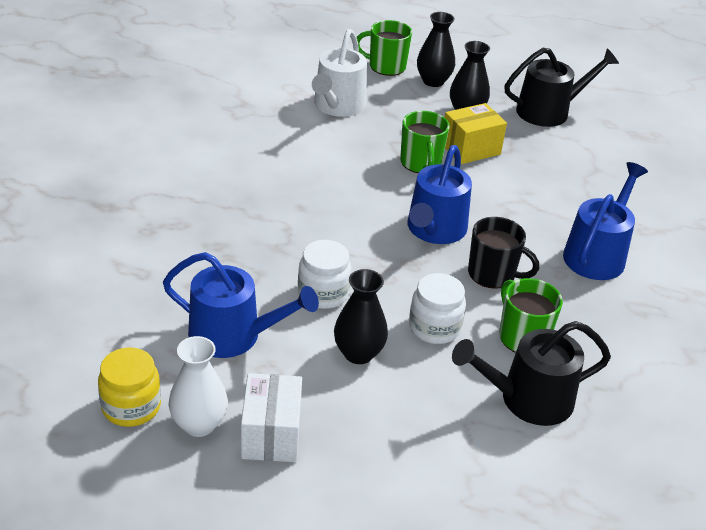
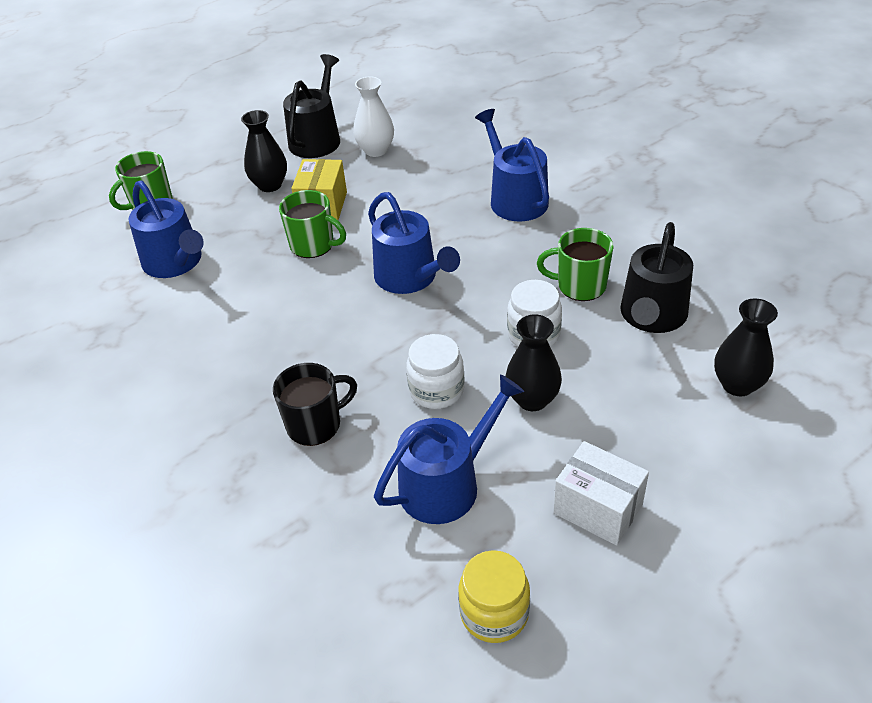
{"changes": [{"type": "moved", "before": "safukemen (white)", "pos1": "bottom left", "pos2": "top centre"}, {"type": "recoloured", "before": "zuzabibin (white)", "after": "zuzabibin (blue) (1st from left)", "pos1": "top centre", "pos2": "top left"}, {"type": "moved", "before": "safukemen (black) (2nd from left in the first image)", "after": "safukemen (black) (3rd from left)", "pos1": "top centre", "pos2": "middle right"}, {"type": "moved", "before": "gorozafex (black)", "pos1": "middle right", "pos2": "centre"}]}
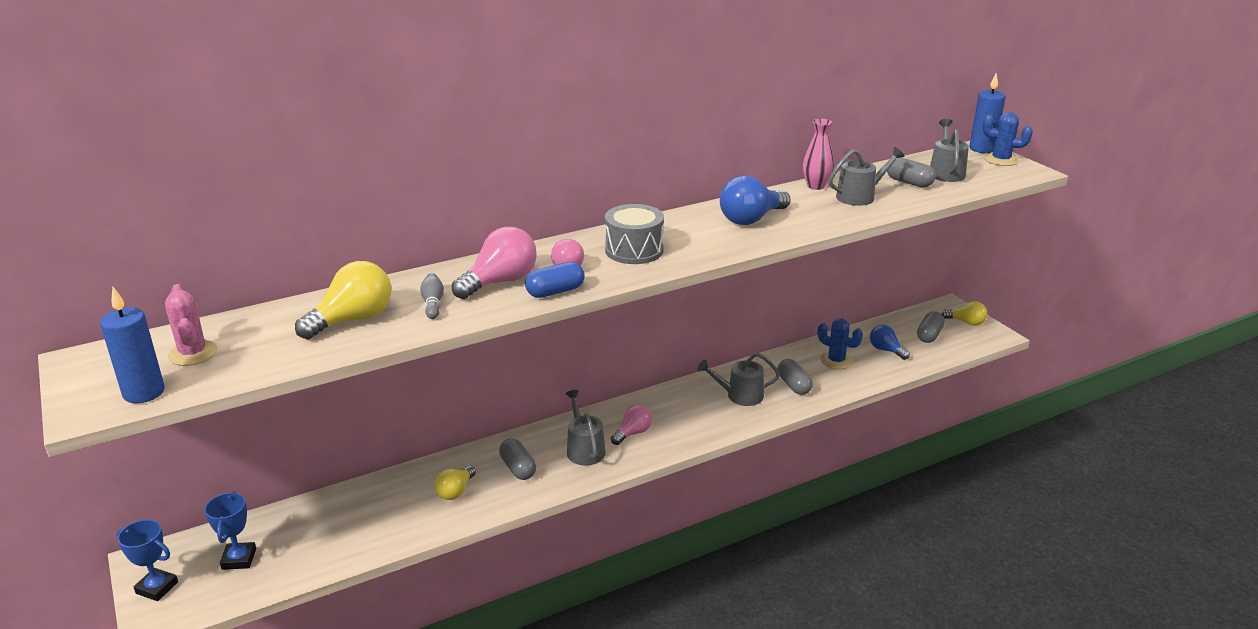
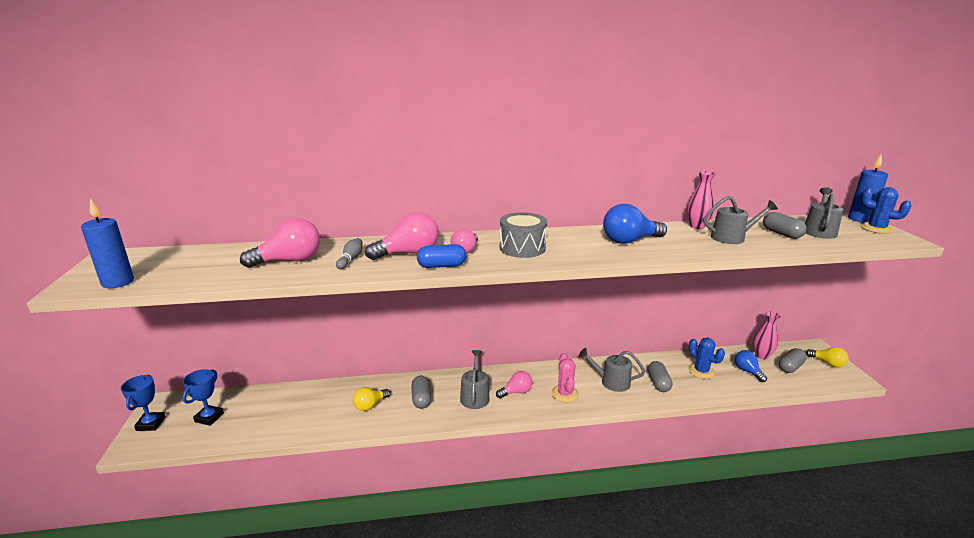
{"changes": [{"type": "turned", "before": "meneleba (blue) (1st from left)", "pos1": "bottom left", "pos2": "bottom left", "turn": 45}, {"type": "moved", "before": "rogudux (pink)", "pos1": "middle left", "pos2": "bottom centre"}, {"type": "recoloured", "before": "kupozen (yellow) (1st from left)", "after": "kupozen (pink) (1st from left)", "pos1": "middle left", "pos2": "middle left"}, {"type": "added", "after": "safukemen (pink) (2nd from left)", "pos2": "middle right"}]}
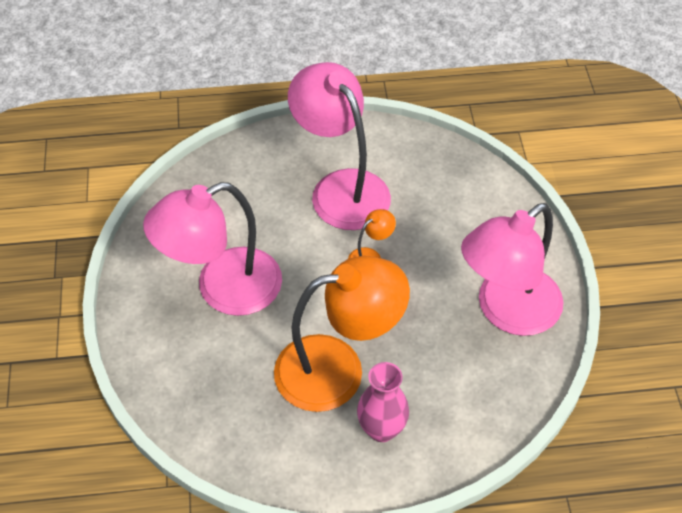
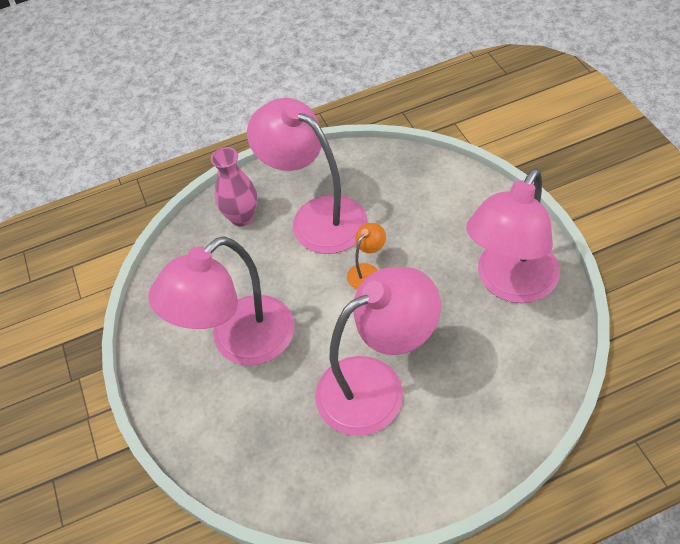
{"changes": [{"type": "recoloured", "before": "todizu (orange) (1st from left)", "after": "todizu (pink) (3rd from left)", "pos1": "centre", "pos2": "centre"}, {"type": "moved", "before": "safukemen (pink)", "pos1": "bottom centre", "pos2": "centre"}]}
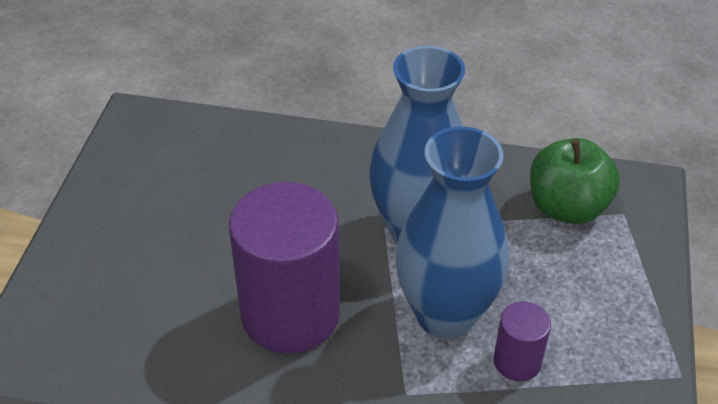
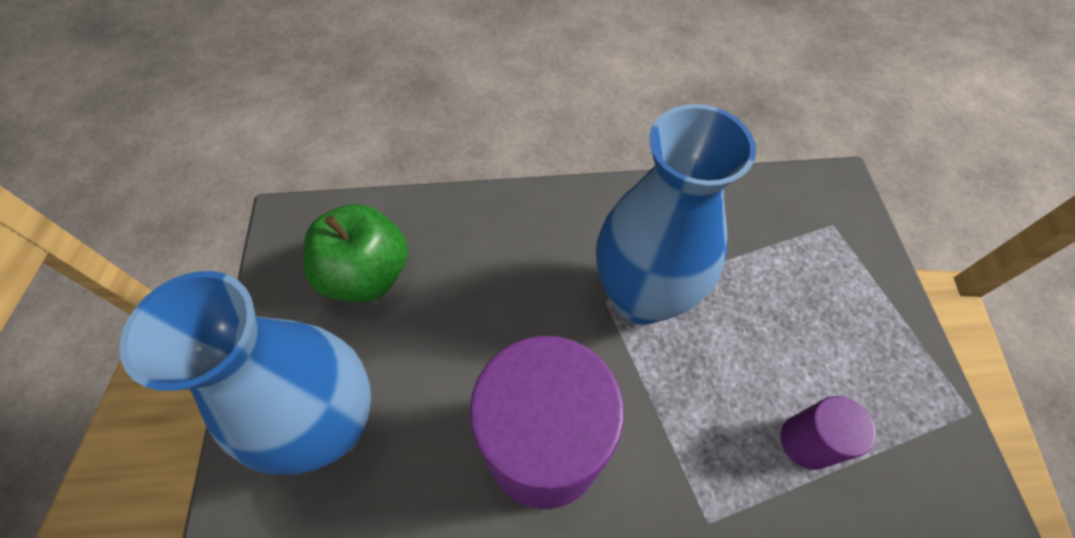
{"changes": [{"type": "moved", "before": "safukemen (blue) (2nd from left in the first image)", "after": "safukemen (blue) (1st from left)", "pos1": "centre", "pos2": "bottom left"}, {"type": "moved", "before": "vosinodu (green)", "pos1": "middle right", "pos2": "middle left"}]}
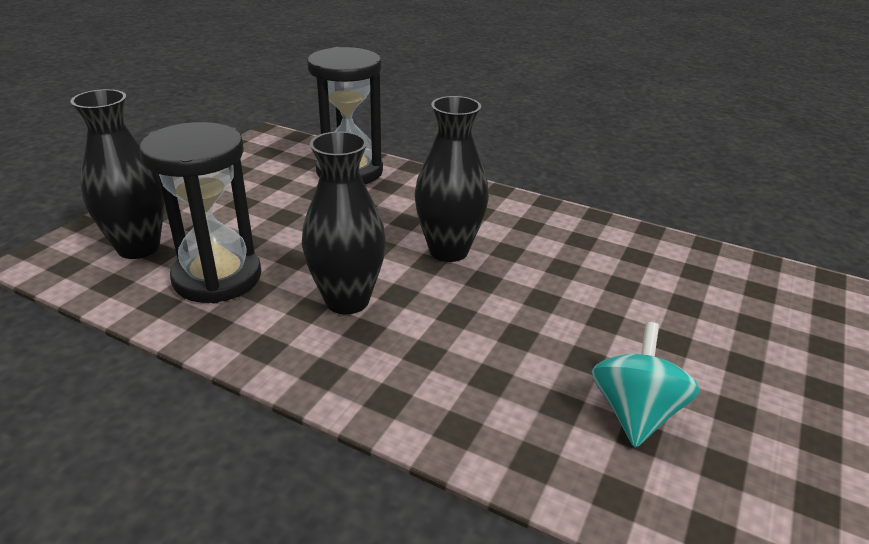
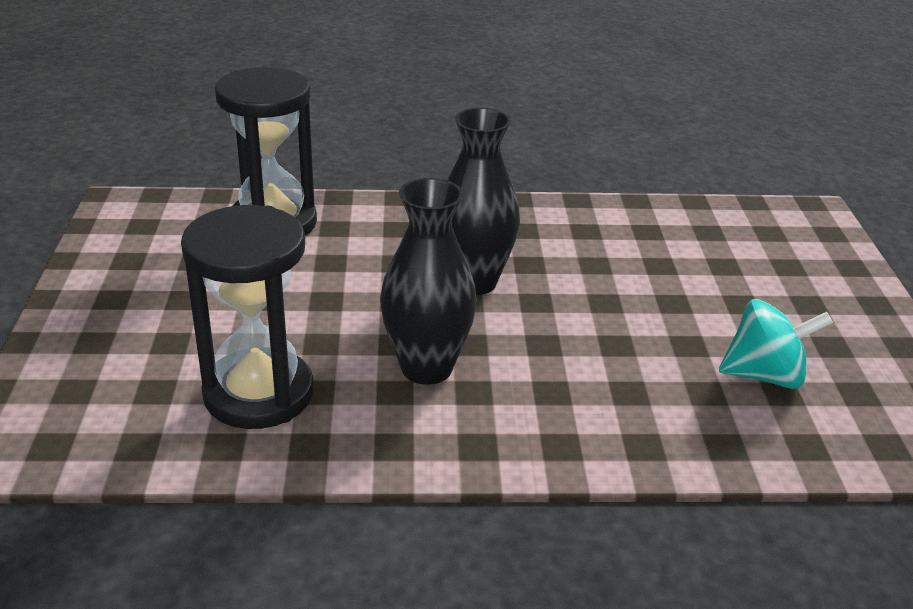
{"changes": [{"type": "removed", "before": "safukemen (black) (1st from left)", "pos1": "top left"}, {"type": "turned", "before": "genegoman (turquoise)", "pos1": "bottom right", "pos2": "middle right", "turn": 105}]}
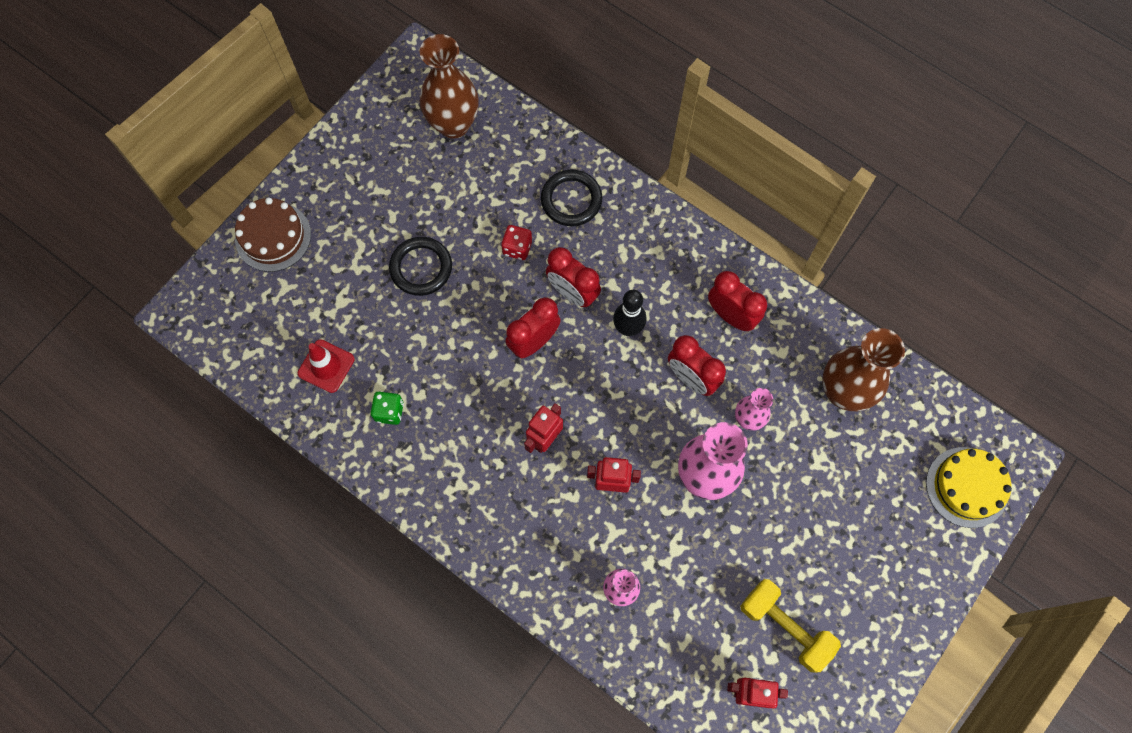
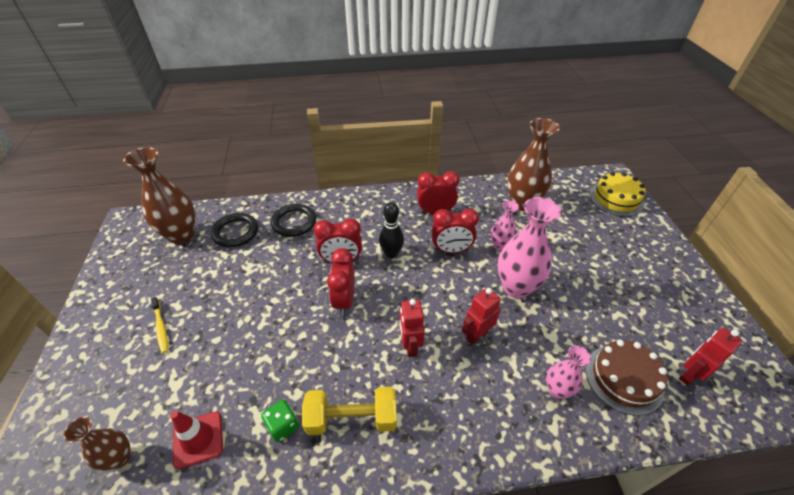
{"changes": [{"type": "moved", "before": "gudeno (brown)", "pos1": "top left", "pos2": "bottom right"}, {"type": "moved", "before": "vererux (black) (1st from left)", "pos1": "centre", "pos2": "middle left"}, {"type": "removed", "before": "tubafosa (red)", "pos1": "top centre"}, {"type": "moved", "before": "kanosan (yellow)", "pos1": "bottom right", "pos2": "bottom centre"}, {"type": "added", "after": "safukemen (brown) (1st from left)", "pos2": "bottom left"}, {"type": "added", "after": "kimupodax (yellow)", "pos2": "middle left"}]}
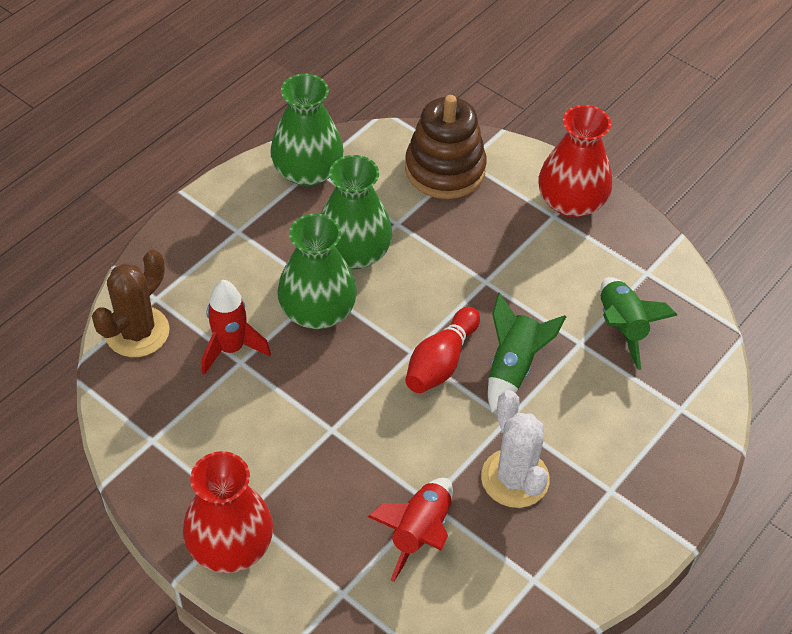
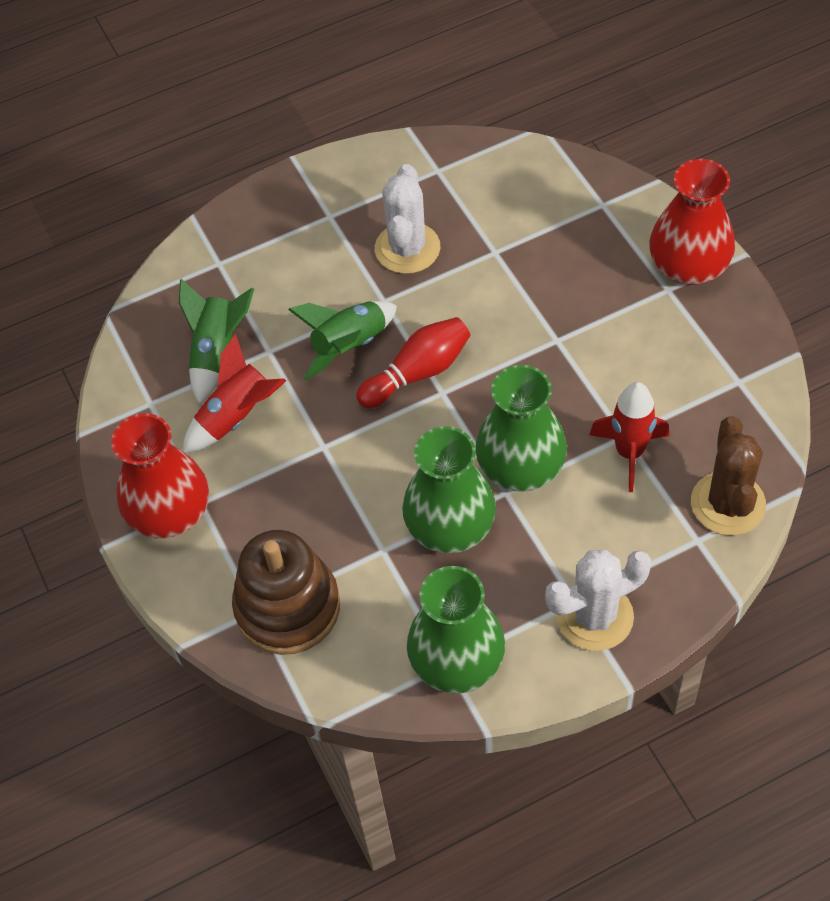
{"changes": [{"type": "turned", "before": "rogudux (brown)", "pos1": "middle left", "pos2": "middle right", "turn": -60}, {"type": "moved", "before": "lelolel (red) (2nd from left in the first image)", "after": "lelolel (red) (1st from left)", "pos1": "bottom centre", "pos2": "middle left"}, {"type": "added", "after": "rogudux (white) (2nd from left)", "pos2": "middle right"}]}
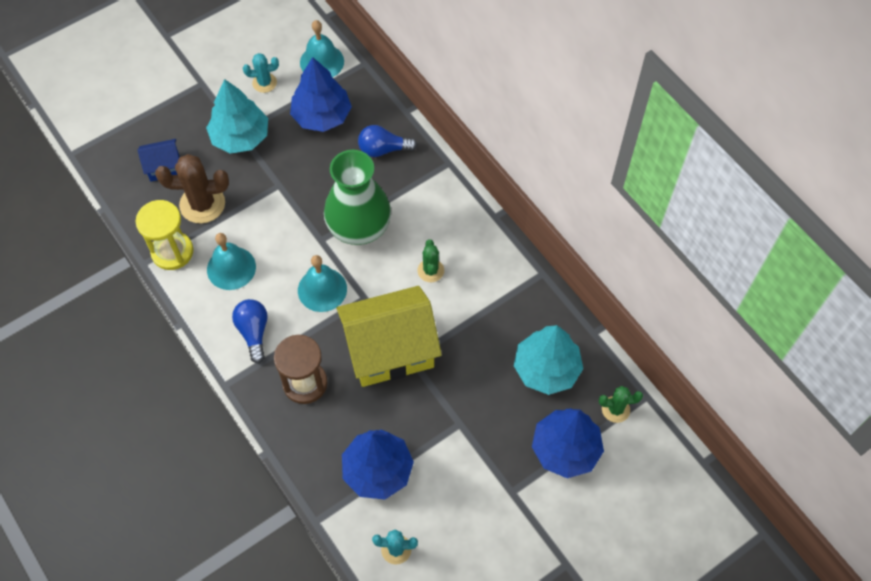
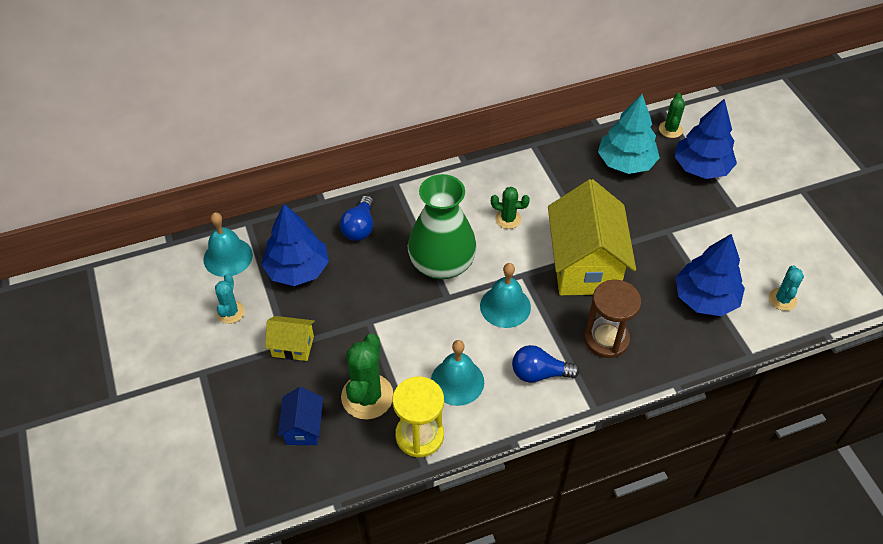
{"changes": [{"type": "recoloured", "before": "rogudux (brown)", "after": "rogudux (green) (1st from left)", "pos1": "top left", "pos2": "bottom centre"}, {"type": "replaced", "before": "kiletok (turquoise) (1st from left)", "after": "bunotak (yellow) (1st from left)", "pos1": "top left", "pos2": "middle left"}]}
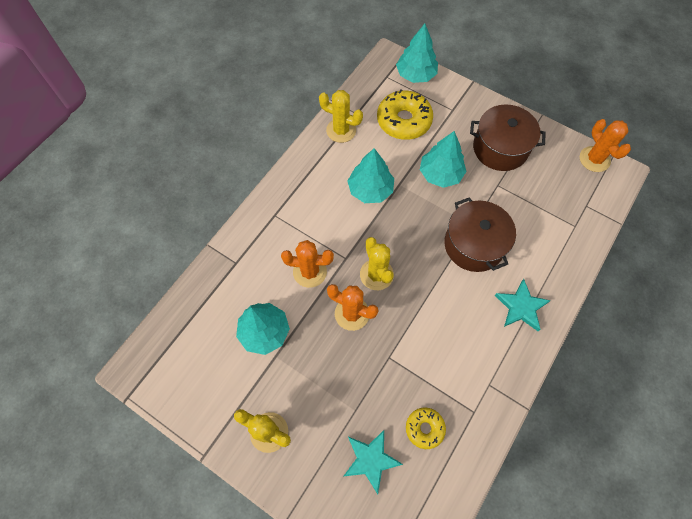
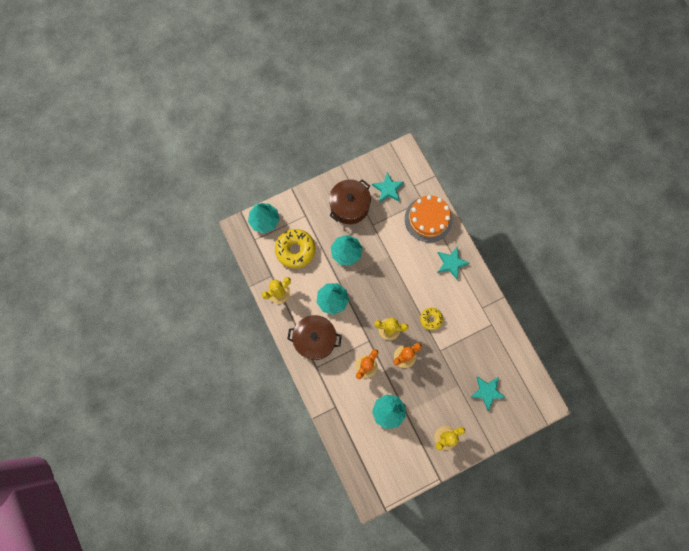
{"changes": [{"type": "moved", "before": "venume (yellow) (2nd from left)", "pos1": "bottom centre", "pos2": "centre"}, {"type": "moved", "before": "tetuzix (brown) (1st from left)", "pos1": "middle right", "pos2": "centre"}, {"type": "removed", "before": "rogudux (orange) (3rd from left)", "pos1": "top right"}, {"type": "added", "after": "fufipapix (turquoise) (1st from left)", "pos2": "centre"}, {"type": "added", "after": "gudeno (orange)", "pos2": "centre"}]}
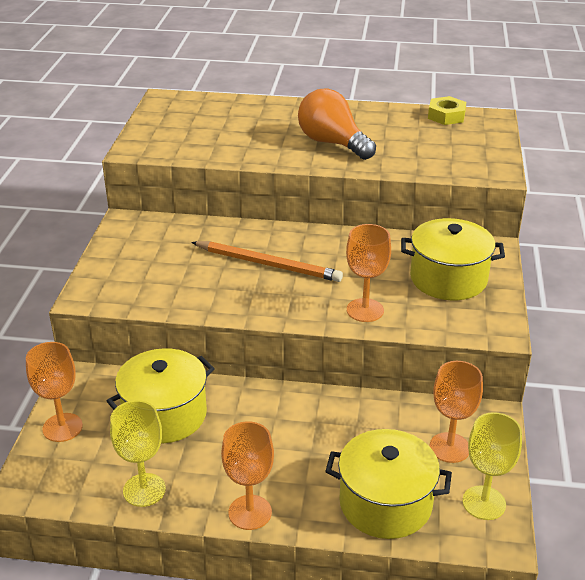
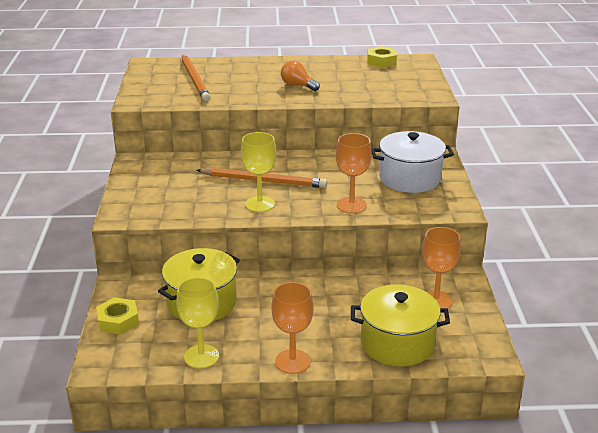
{"changes": [{"type": "replaced", "before": "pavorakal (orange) (1st from left)", "after": "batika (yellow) (1st from left)", "pos1": "bottom left", "pos2": "bottom left"}, {"type": "resized", "before": "kupozen (orange)", "pos1": "top centre", "pos2": "top centre", "scale": 0.58}, {"type": "recoloured", "before": "tetuzix (yellow) (3rd from left)", "after": "tetuzix (white)", "pos1": "middle right", "pos2": "middle right"}, {"type": "moved", "before": "pavorakal (yellow) (2nd from left)", "pos1": "bottom right", "pos2": "centre"}, {"type": "added", "after": "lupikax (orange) (1st from left)", "pos2": "top left"}]}
